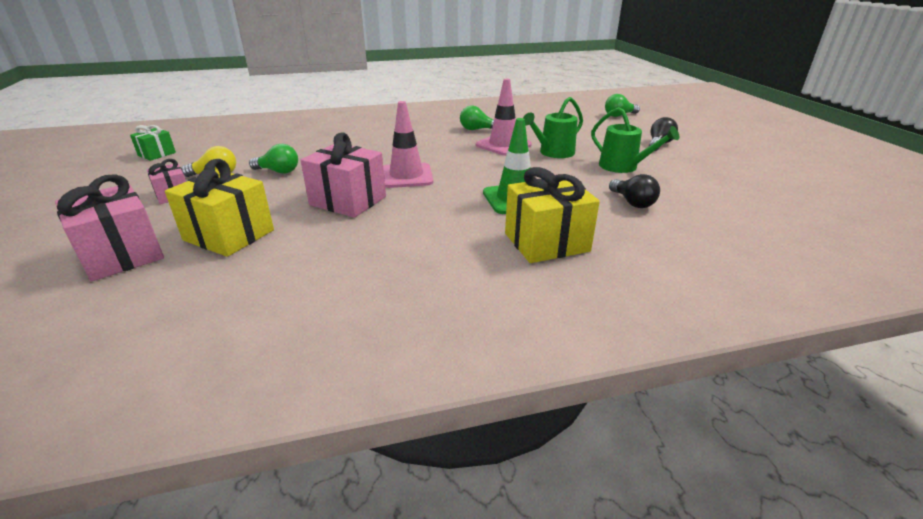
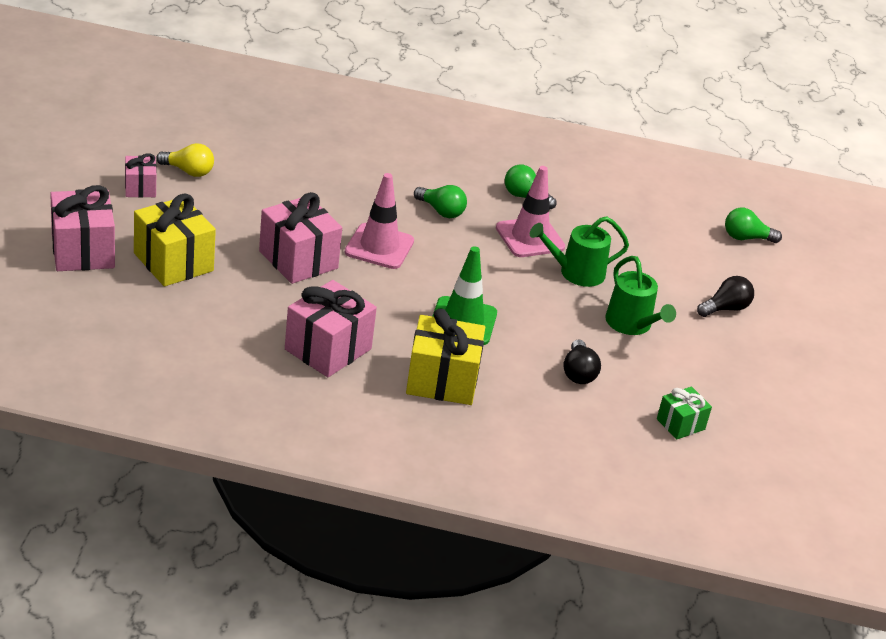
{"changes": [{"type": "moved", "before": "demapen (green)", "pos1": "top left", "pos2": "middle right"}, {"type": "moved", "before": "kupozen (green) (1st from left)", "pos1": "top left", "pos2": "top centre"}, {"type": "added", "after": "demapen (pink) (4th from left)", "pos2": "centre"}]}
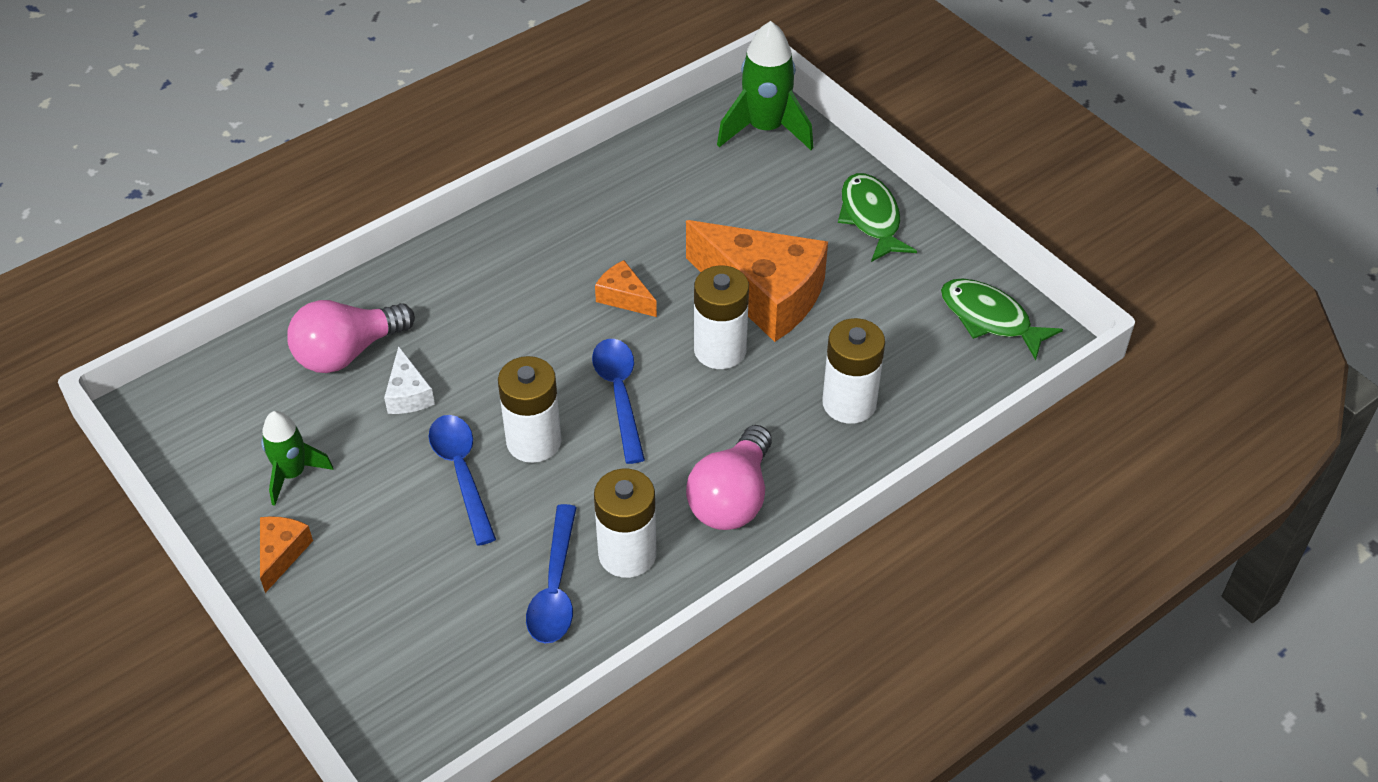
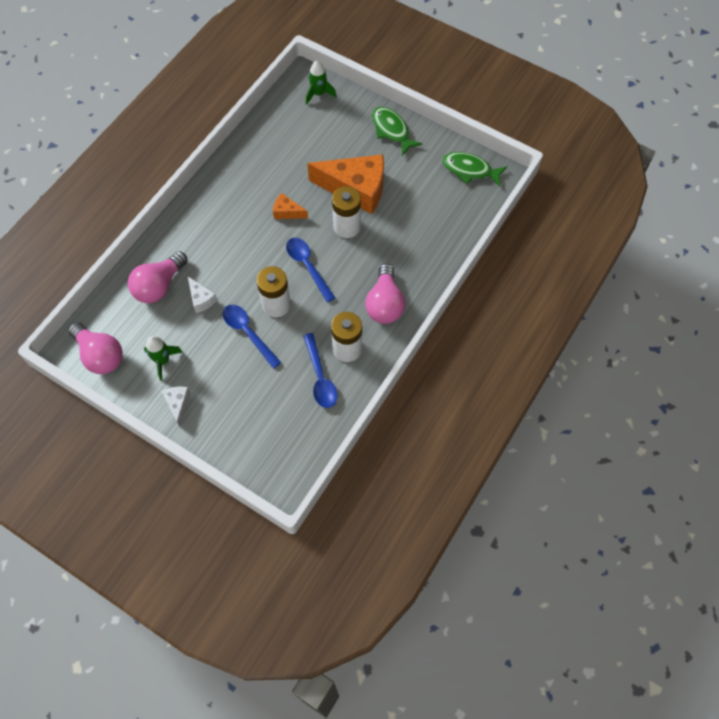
{"changes": [{"type": "recoloured", "before": "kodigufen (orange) (1st from left)", "after": "kodigufen (white) (1st from left)", "pos1": "bottom left", "pos2": "middle left"}, {"type": "resized", "before": "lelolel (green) (2nd from left)", "pos1": "top centre", "pos2": "top centre", "scale": 0.63}, {"type": "removed", "before": "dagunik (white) (4th from left)", "pos1": "centre"}, {"type": "added", "after": "kupozen (pink) (1st from left)", "pos2": "middle left"}]}
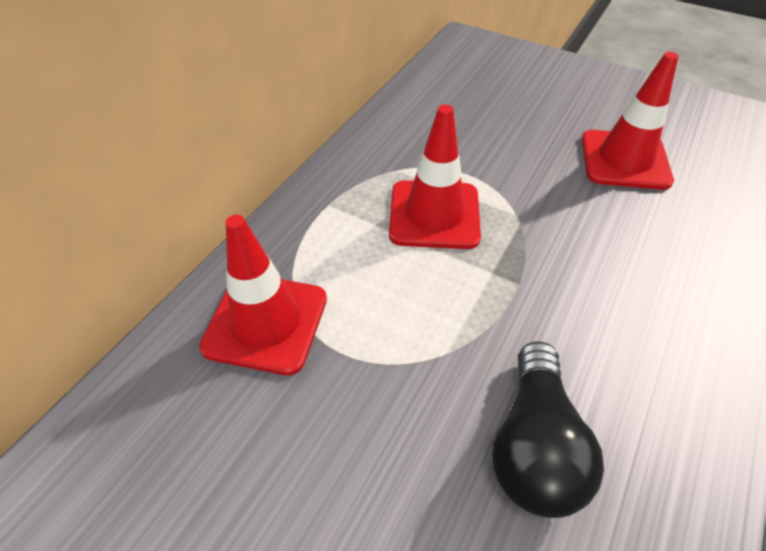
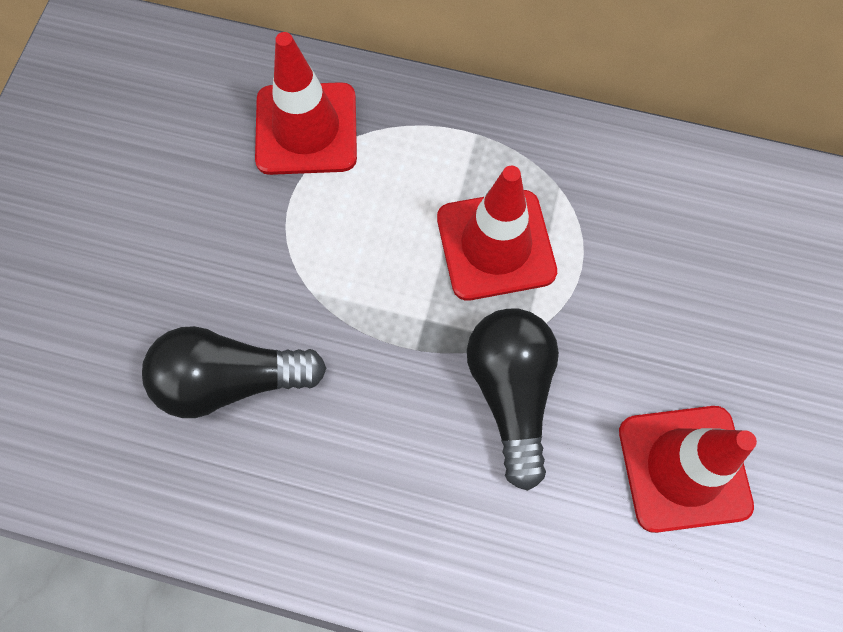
{"changes": [{"type": "added", "after": "kupozen (black) (2nd from left)", "pos2": "centre"}]}
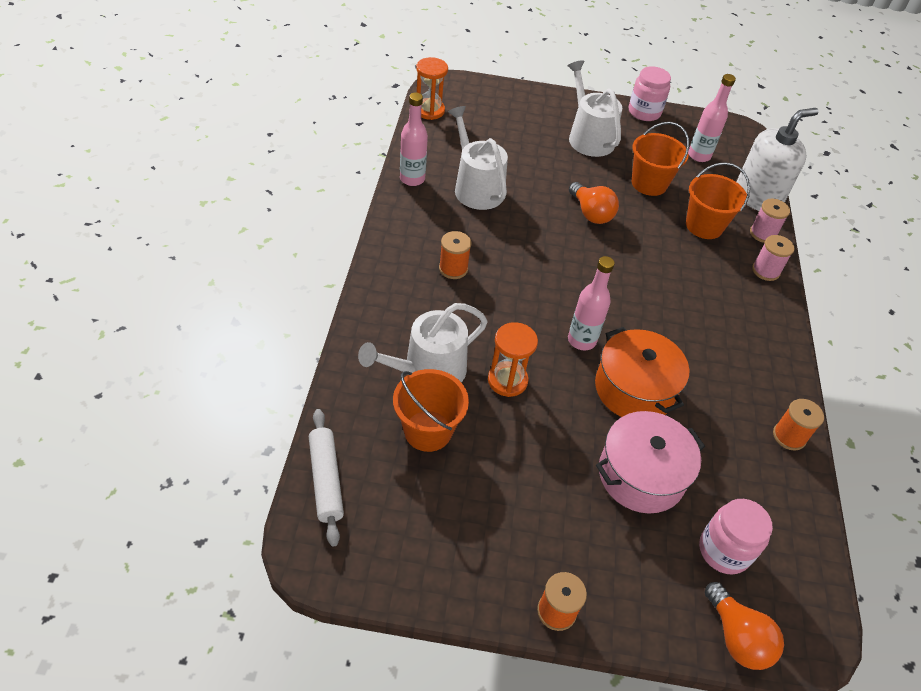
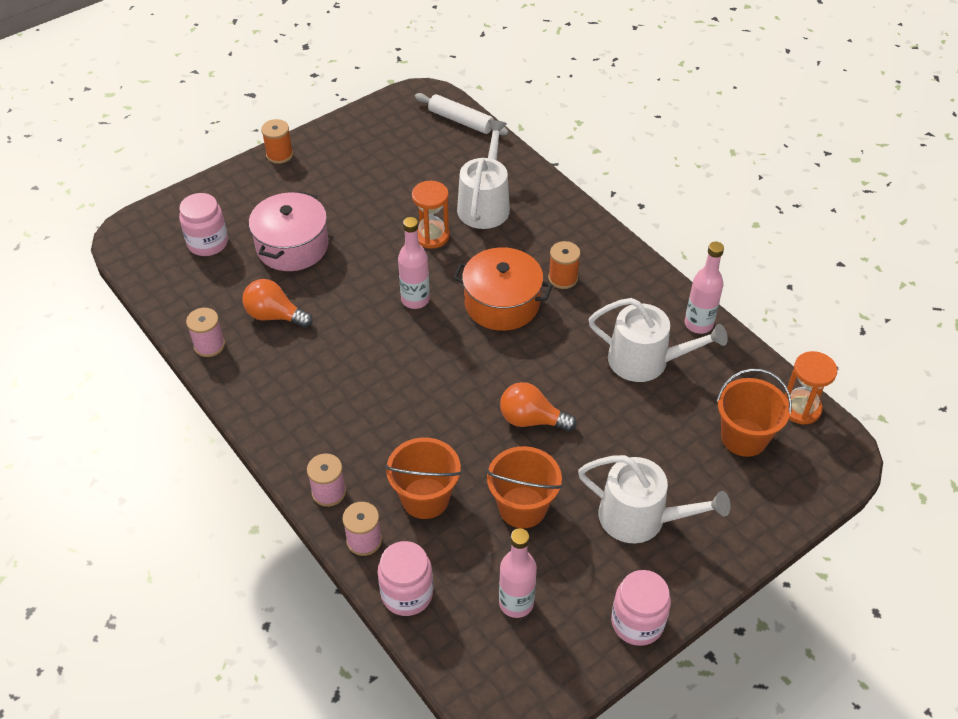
{"changes": [{"type": "moved", "before": "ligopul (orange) (1st from left in the first image)", "after": "ligopul (orange) (3rd from left)", "pos1": "centre", "pos2": "middle right"}, {"type": "moved", "before": "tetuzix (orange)", "pos1": "middle right", "pos2": "centre"}, {"type": "moved", "before": "kupozen (orange) (2nd from left in the first image)", "after": "kupozen (orange) (1st from left)", "pos1": "bottom right", "pos2": "middle left"}, {"type": "replaced", "before": "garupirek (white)", "after": "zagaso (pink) (2nd from left)", "pos1": "top right", "pos2": "bottom centre"}, {"type": "recoloured", "before": "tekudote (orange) (3rd from left)", "after": "tekudote (pink) (1st from left)", "pos1": "middle right", "pos2": "middle left"}]}
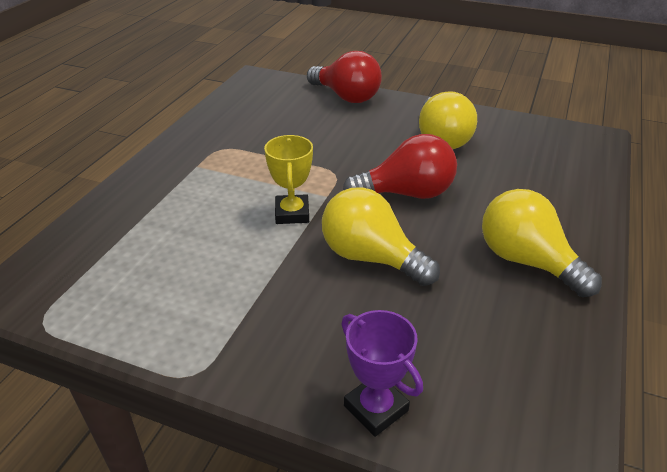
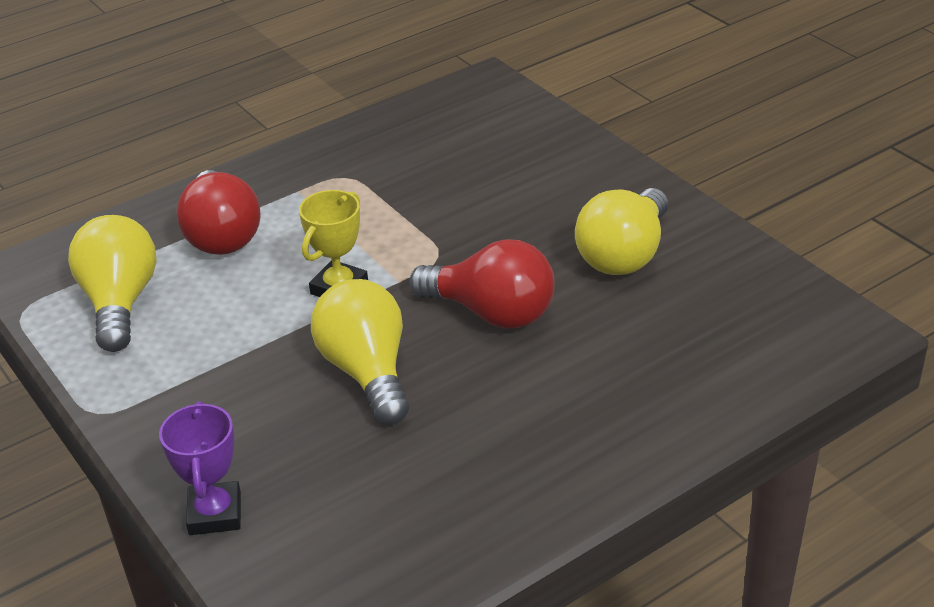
{"changes": [{"type": "moved", "before": "kupozen (red) (1st from left)", "pos1": "top centre", "pos2": "middle left"}, {"type": "moved", "before": "kupozen (yellow) (3rd from left in the first image)", "after": "kupozen (yellow) (1st from left)", "pos1": "middle right", "pos2": "middle left"}]}
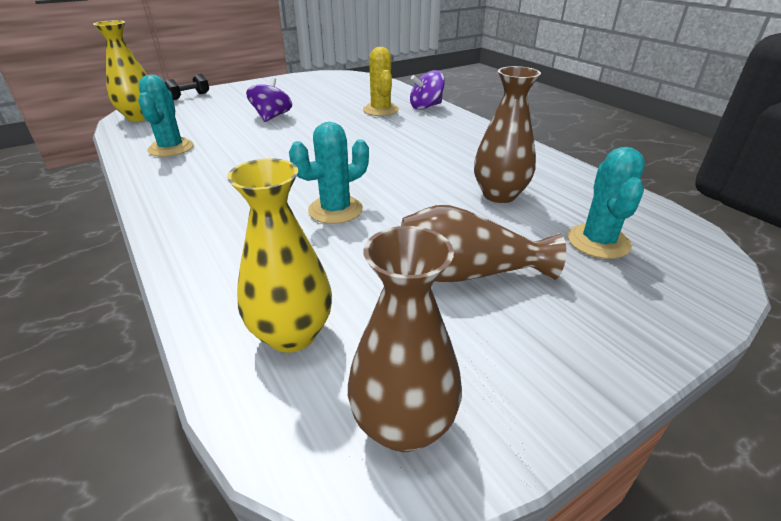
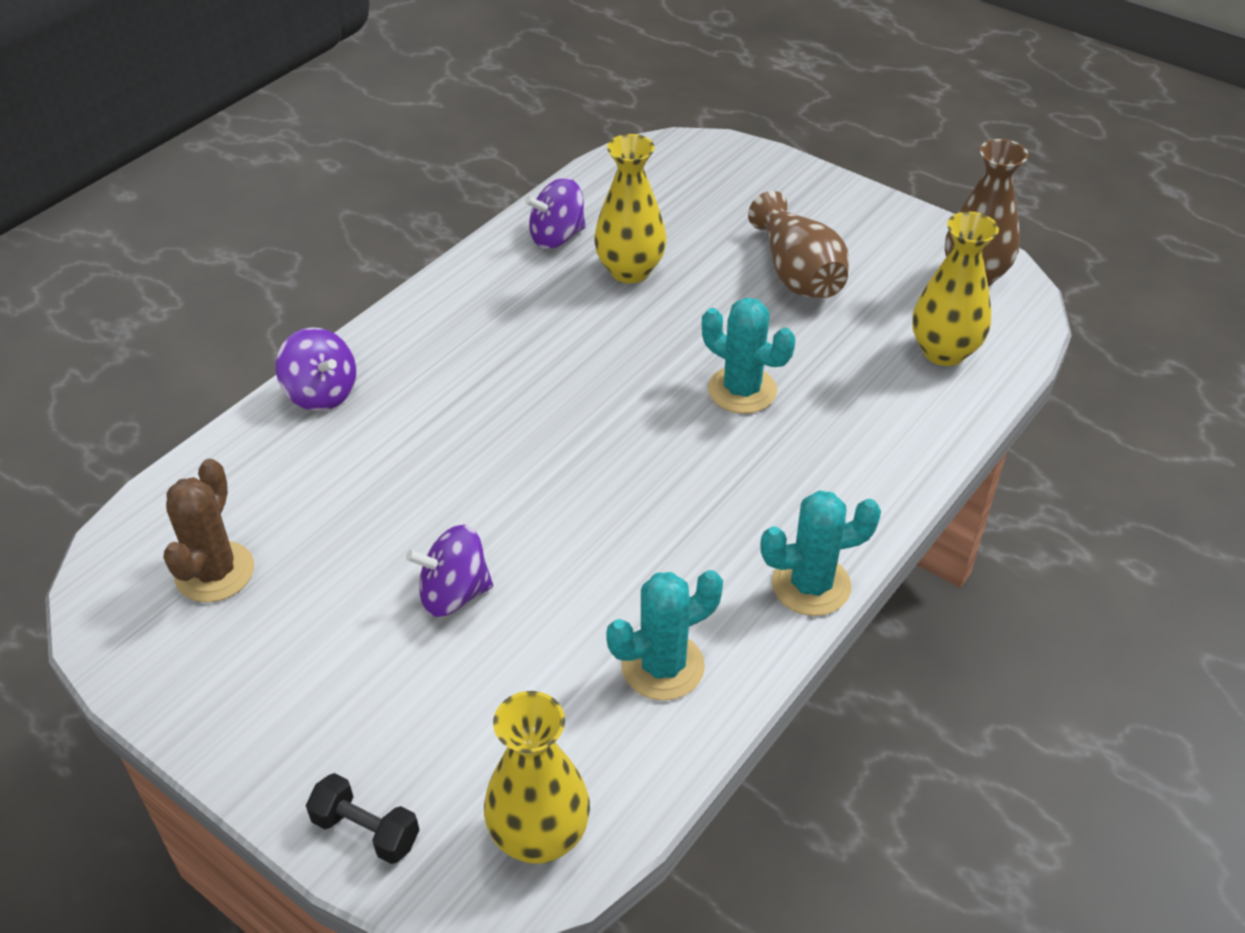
{"changes": [{"type": "removed", "before": "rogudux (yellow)", "pos1": "top centre"}, {"type": "recoloured", "before": "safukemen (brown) (3rd from left)", "after": "safukemen (yellow) (2nd from left)", "pos1": "top centre", "pos2": "top centre"}, {"type": "moved", "before": "rogudux (turquoise) (3rd from left)", "pos1": "middle right", "pos2": "centre"}, {"type": "added", "after": "rogudux (brown)", "pos2": "middle left"}, {"type": "added", "after": "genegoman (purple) (3rd from left)", "pos2": "top centre"}]}
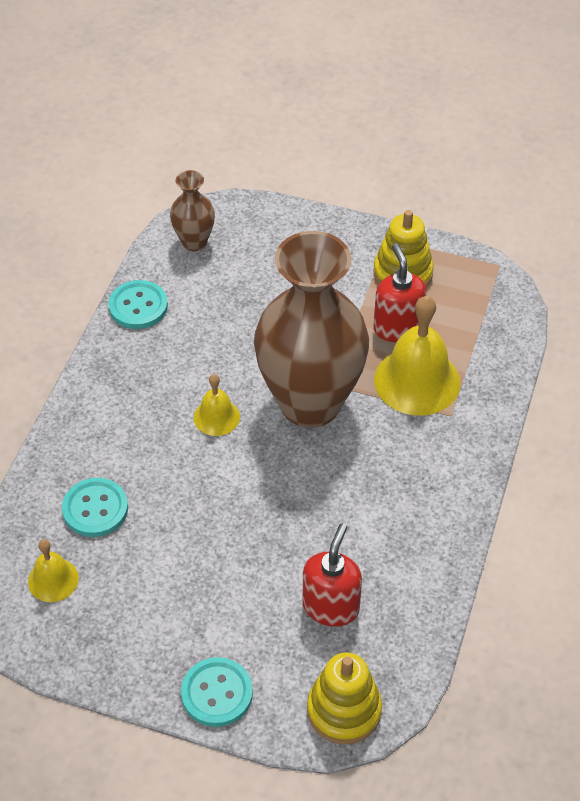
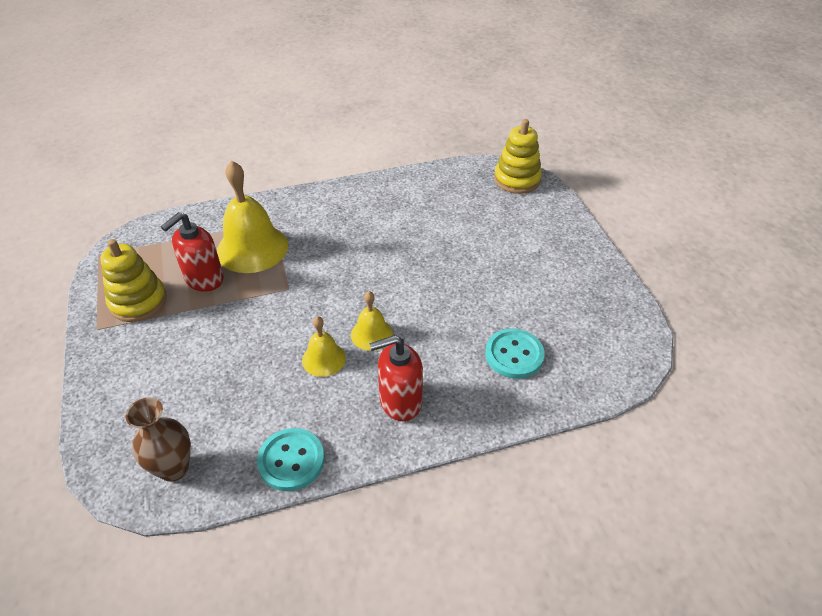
{"changes": [{"type": "moved", "before": "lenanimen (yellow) (1st from left in the first image)", "after": "lenanimen (yellow) (2nd from left)", "pos1": "bottom left", "pos2": "centre"}, {"type": "removed", "before": "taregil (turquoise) (3rd from left)", "pos1": "bottom centre"}, {"type": "removed", "before": "safukemen (brown) (2nd from left)", "pos1": "centre"}, {"type": "moved", "before": "garupirek (red) (1st from left in the first image)", "after": "garupirek (red) (2nd from left)", "pos1": "bottom centre", "pos2": "centre"}]}
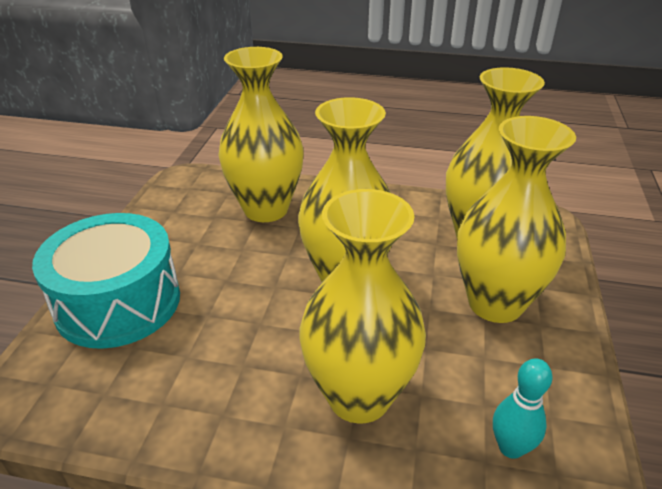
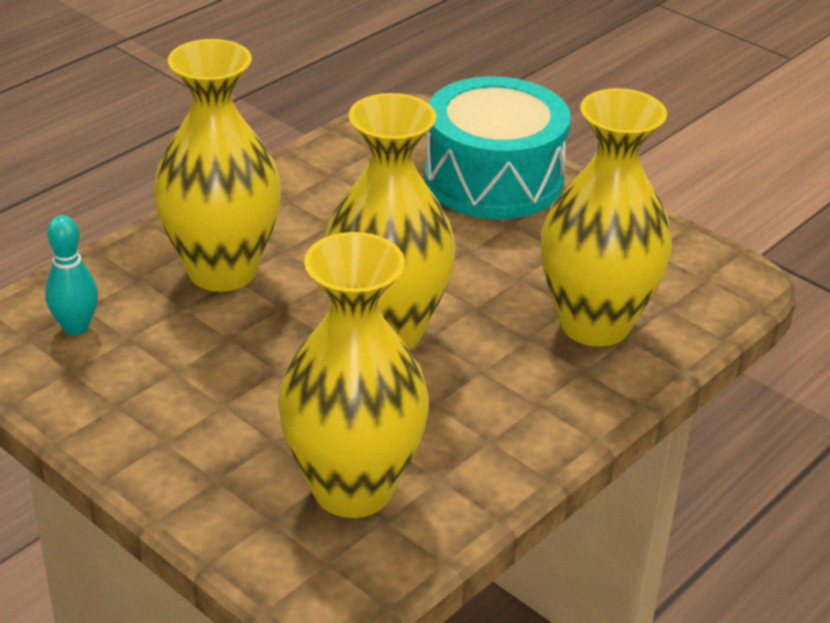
{"changes": [{"type": "removed", "before": "safukemen (yellow) (5th from left)", "pos1": "middle right"}]}
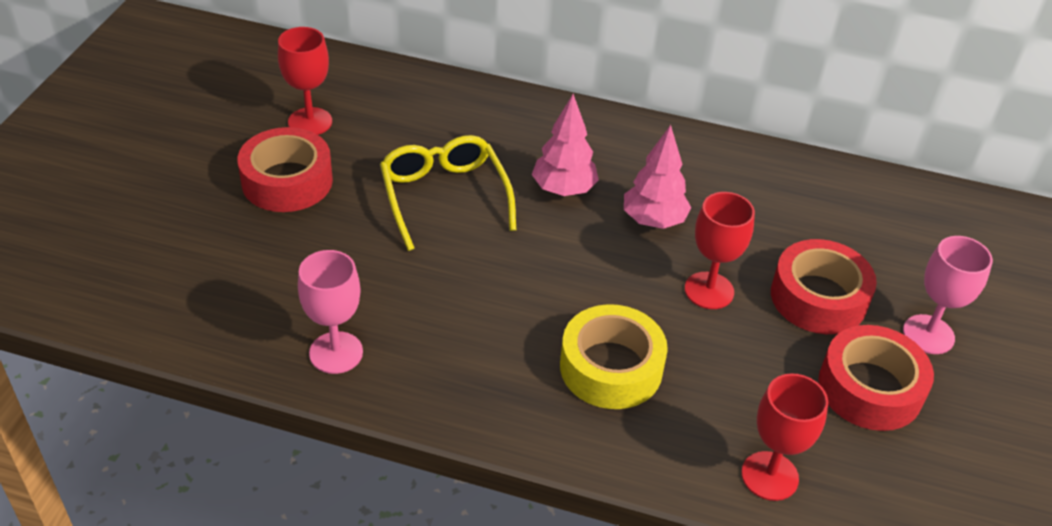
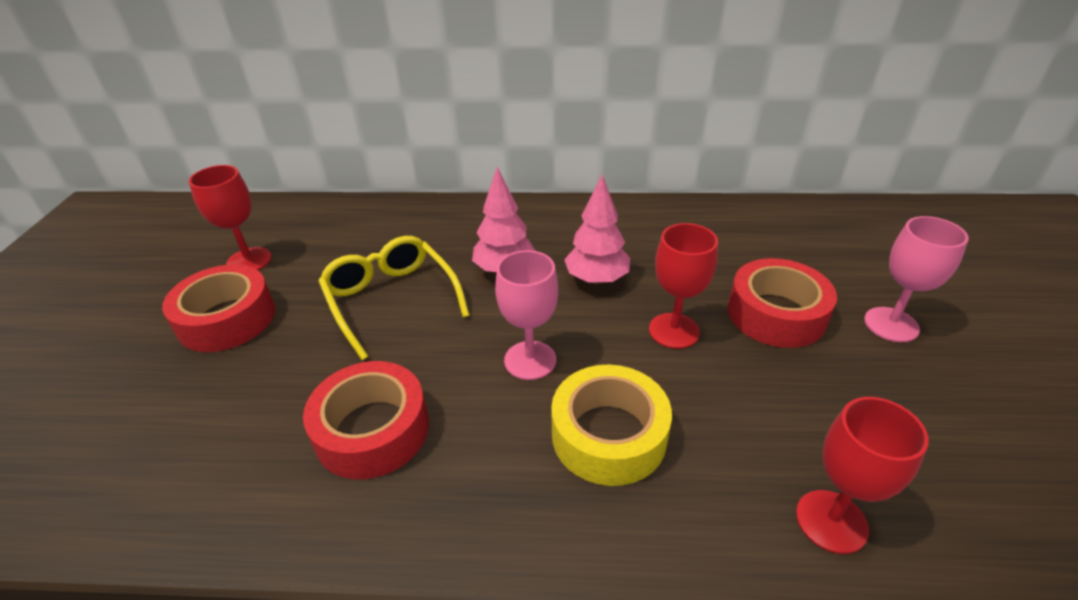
{"changes": [{"type": "moved", "before": "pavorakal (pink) (1st from left)", "pos1": "middle left", "pos2": "centre"}, {"type": "moved", "before": "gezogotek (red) (3rd from left in the first image)", "after": "gezogotek (red) (2nd from left)", "pos1": "bottom right", "pos2": "bottom centre"}]}
